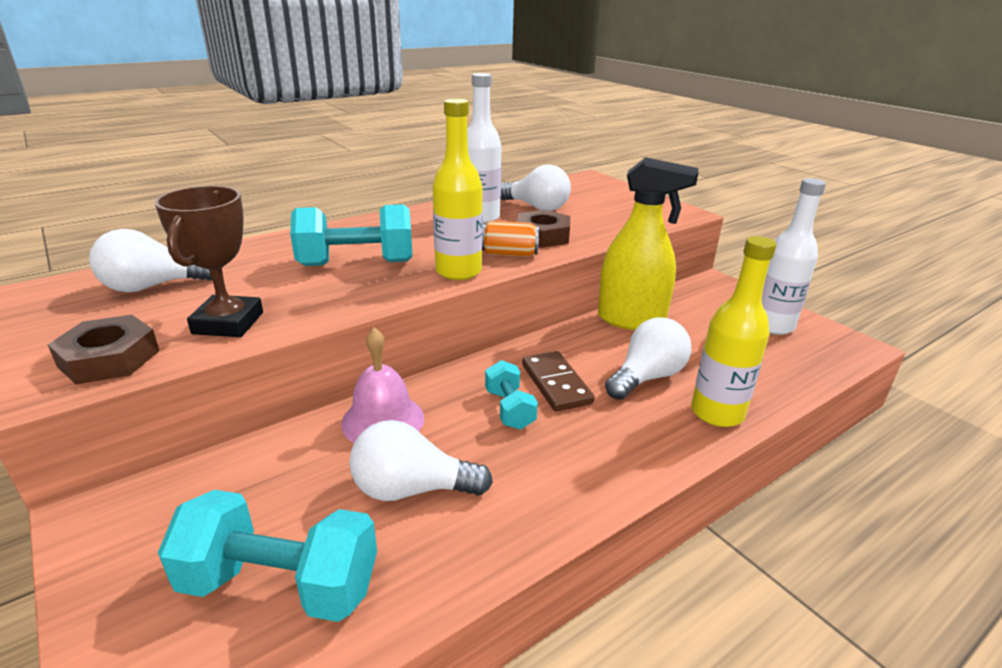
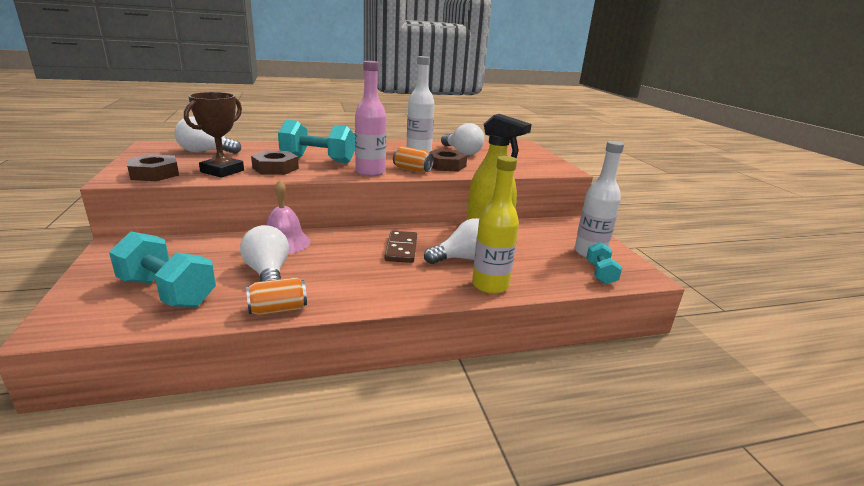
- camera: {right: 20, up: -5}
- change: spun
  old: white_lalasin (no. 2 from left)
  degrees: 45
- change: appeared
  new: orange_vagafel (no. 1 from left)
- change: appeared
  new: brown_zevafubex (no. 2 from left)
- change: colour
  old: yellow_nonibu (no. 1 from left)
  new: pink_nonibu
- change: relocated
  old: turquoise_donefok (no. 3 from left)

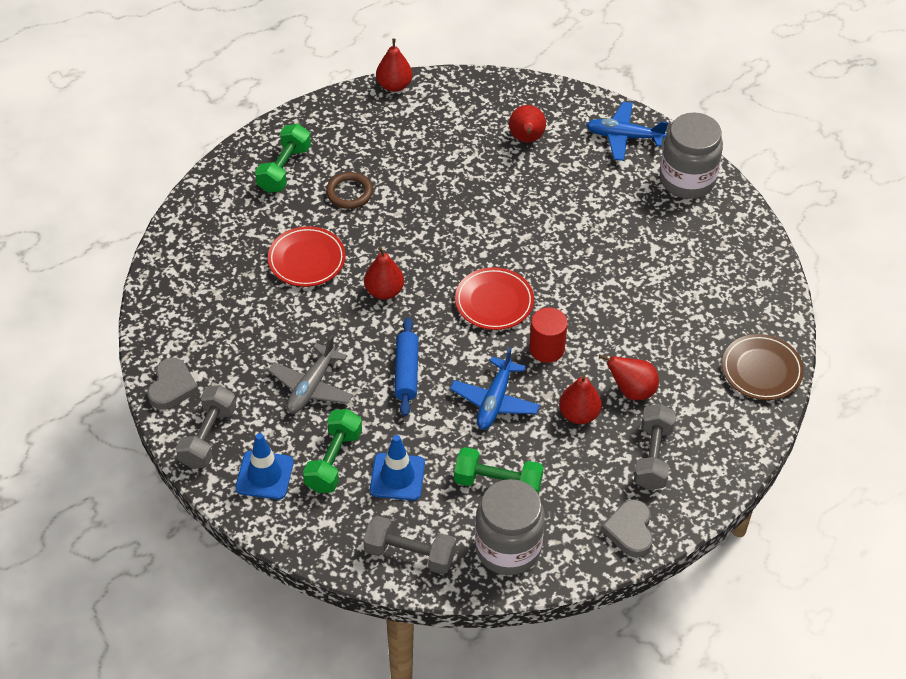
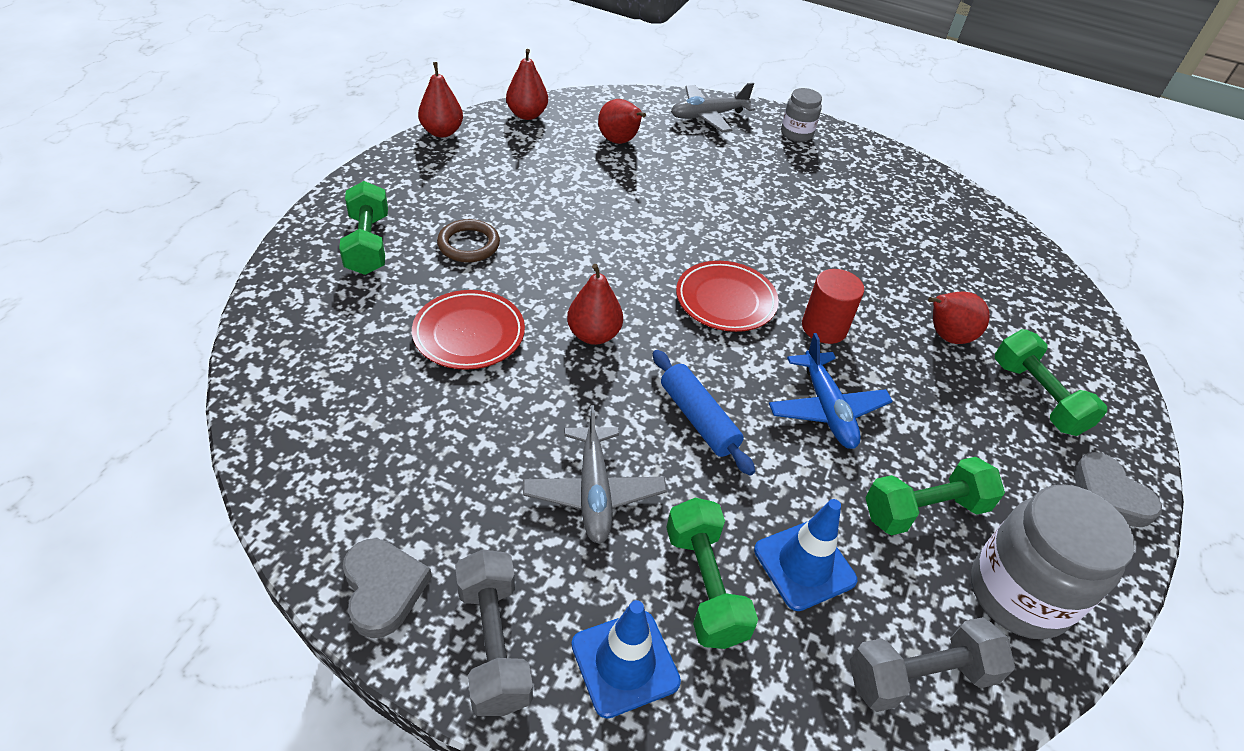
- camera: {right: -35, up: -5}
- change: relocated
  old: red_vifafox (no. 4 from left in the first image)
  new: red_vifafox (no. 2 from left)
- change: colour
  old: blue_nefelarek (no. 2 from left)
  new: grey_nefelarek (no. 2 from left)
- change: size
  old: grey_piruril (no. 2 from left in the first image)
  factor: 0.55
- change: colour
  old: grey_donefok (no. 3 from left)
  new: green_donefok (no. 4 from left)
- change: missing
  old: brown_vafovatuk

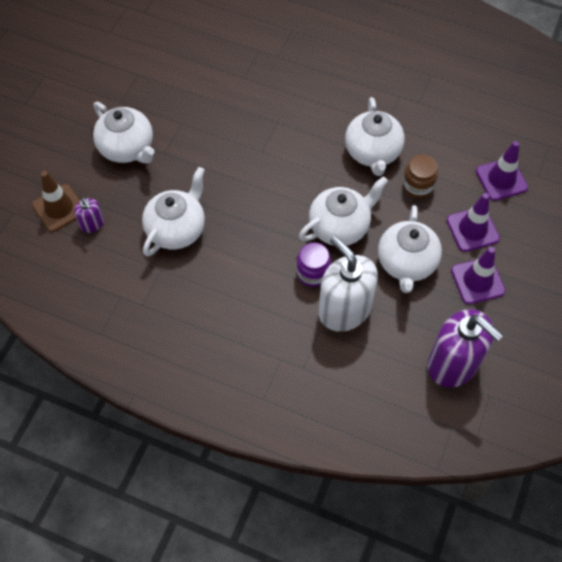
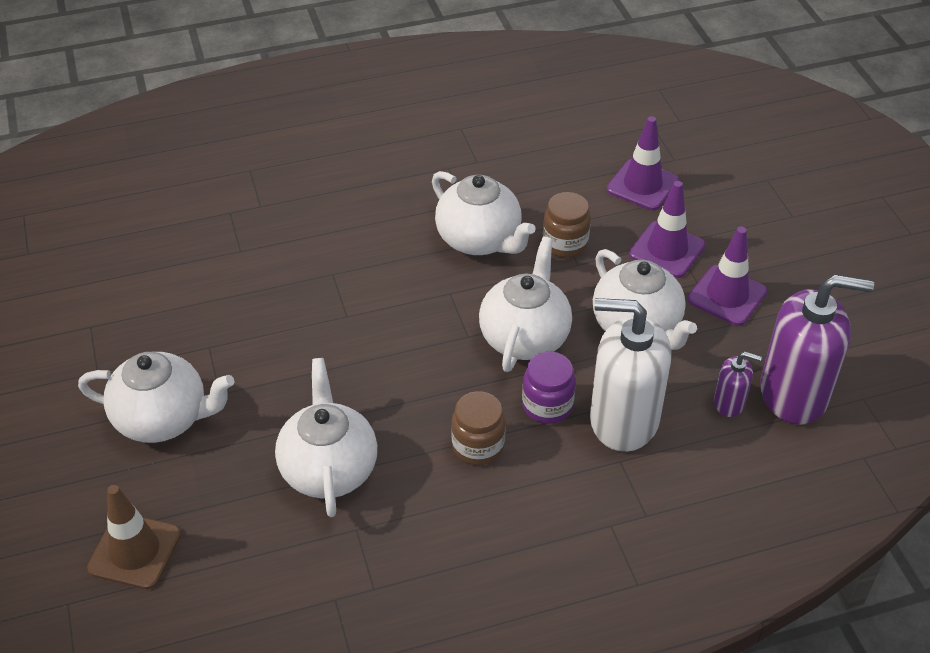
- camera: {right: -40, up: -15}
- change: appeared
  new: brown_piruril (no. 1 from left)
- change: relocated
  old: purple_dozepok (no. 1 from left)

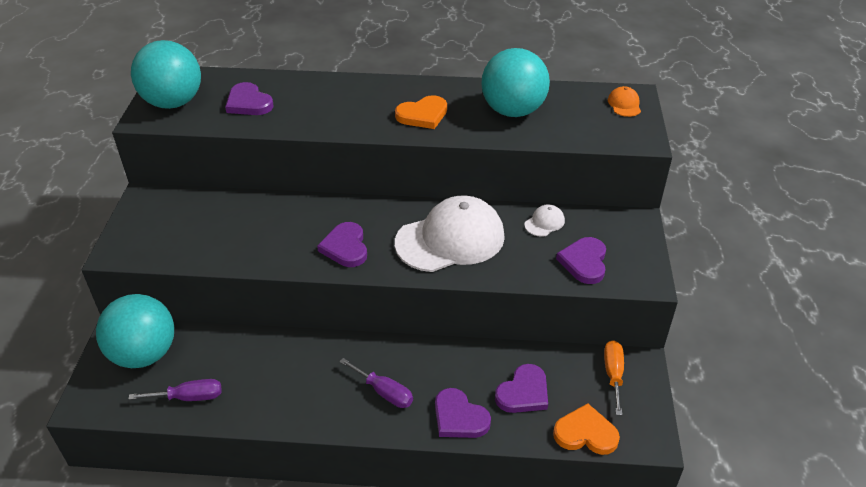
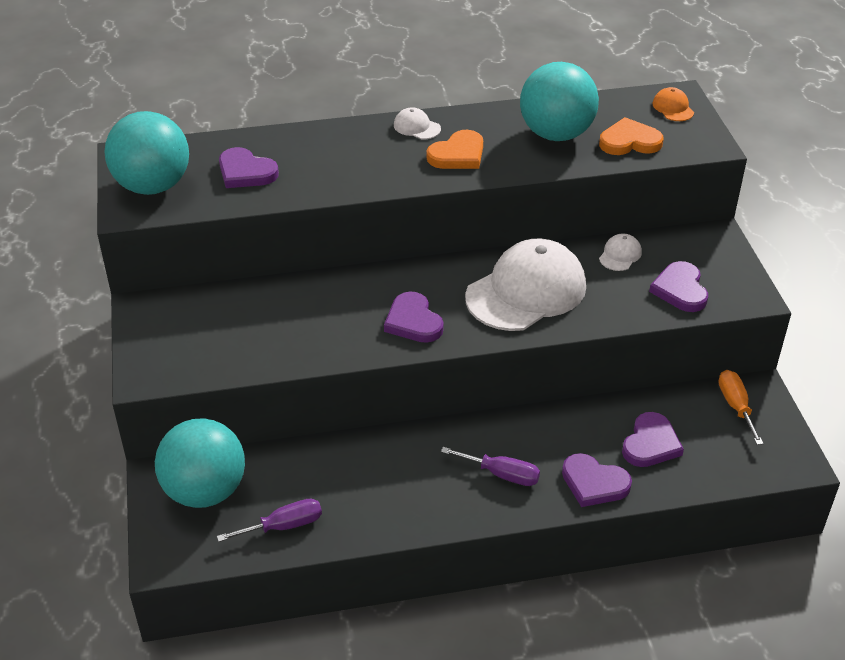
- camera: {right: -15, up: 0}
- change: appeared
  new: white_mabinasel (no. 1 from left)
- change: relocated
  old: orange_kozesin (no. 2 from left)

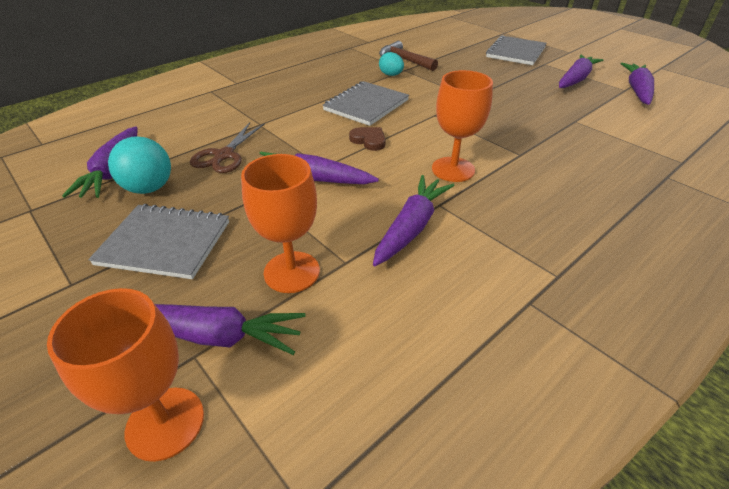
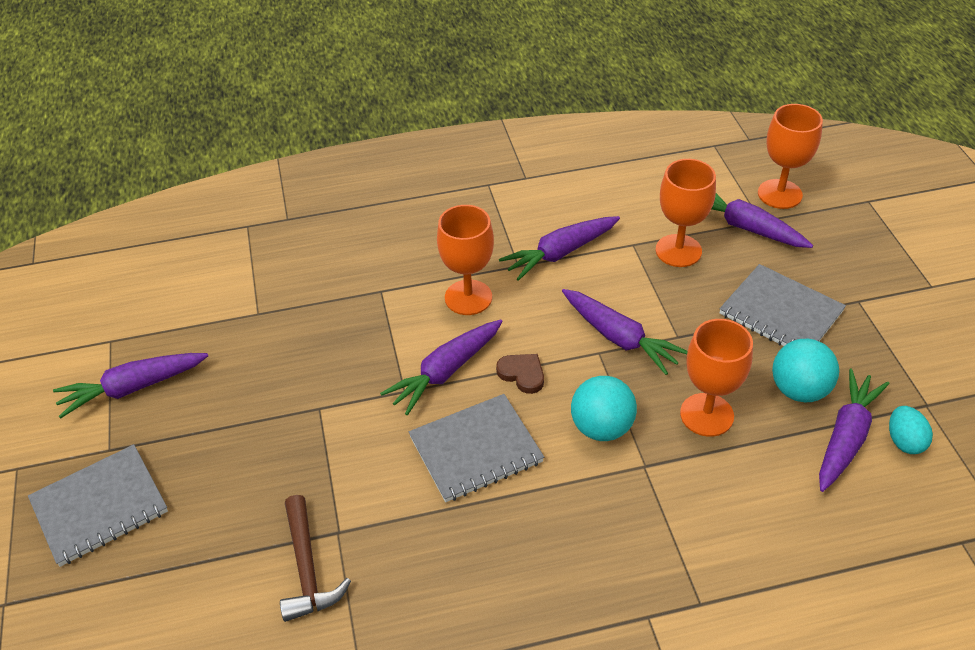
- camera: {right: -150, up: 5}
- change: relocated
  old: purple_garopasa (no. 6 from left in the first image)
  new: purple_garopasa (no. 2 from left)
- change: spun
  old: brown_kozesin
  degrees: 150
- change: appeared
  new: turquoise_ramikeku (no. 1 from left)
- change: exchanged
  old: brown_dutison
  new: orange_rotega (no. 3 from left)
- change: relocated
  old: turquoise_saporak

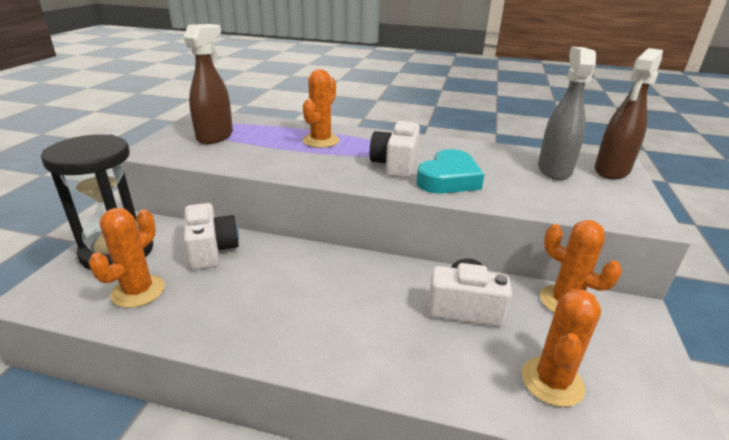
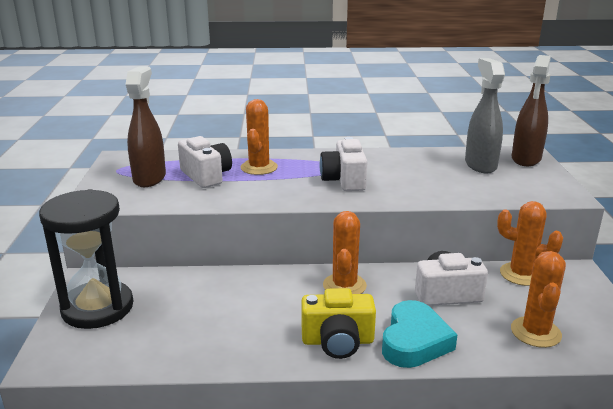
- camera: {right: -15, up: -5}
- change: relocated
  old: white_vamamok (no. 1 from left)
- change: appeared
  new: yellow_vamamok
- change: relocated
  old: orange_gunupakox (no. 1 from left in the first image)
  new: orange_gunupakox (no. 2 from left)
- change: relocated
  old: turquoise_kozesin

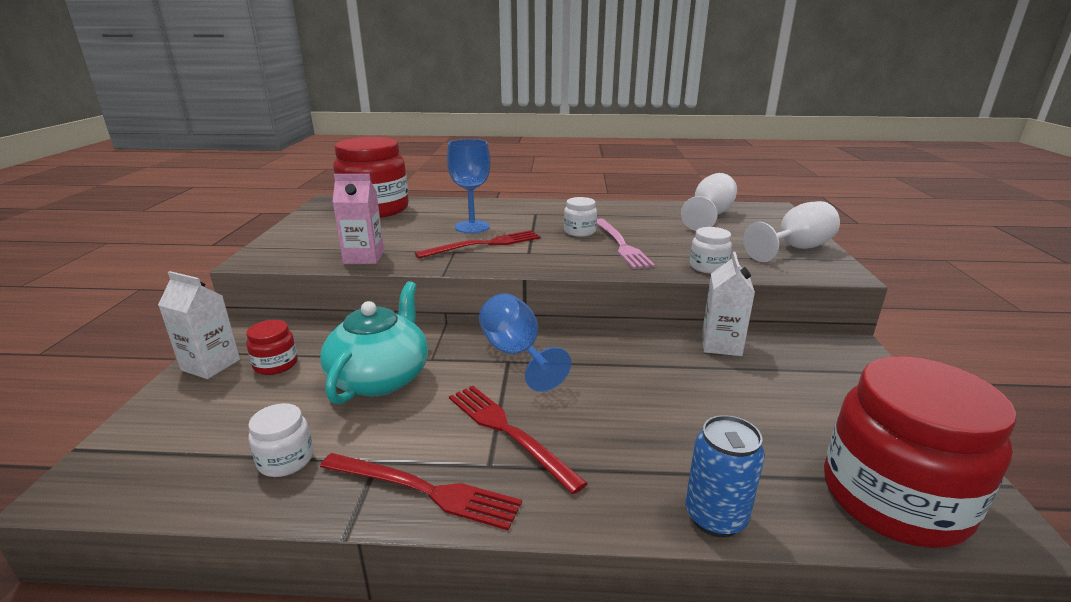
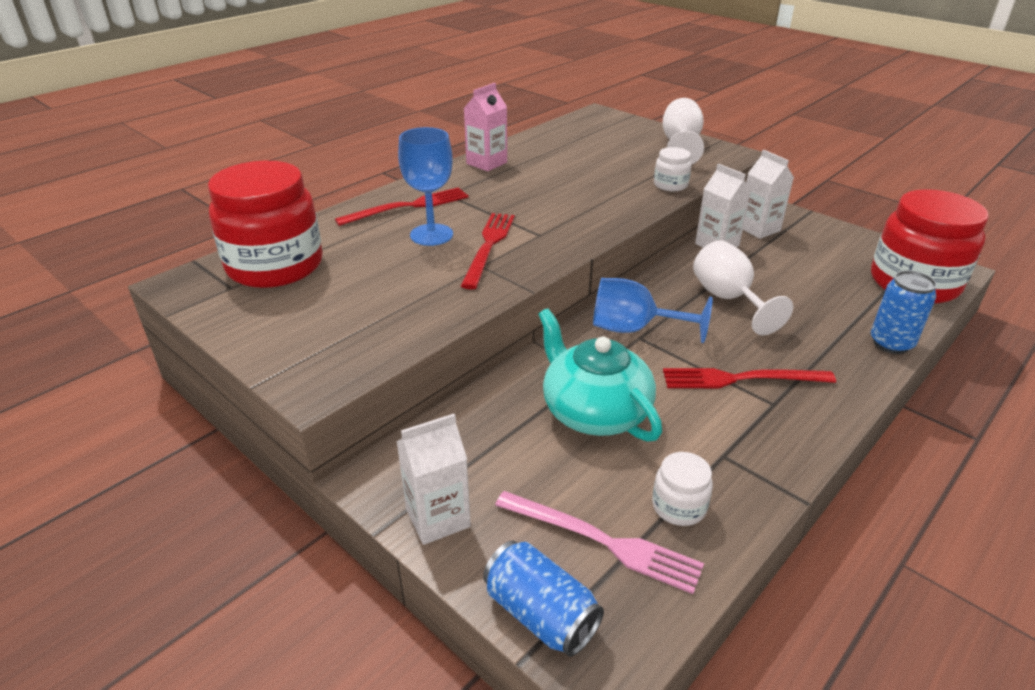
- camera: {right: -50, up: 10}
- change: relocated
  old: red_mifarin (no. 1 from left)
- change: relocated
  old: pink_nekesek
- change: appeared
  new: blue_vagafel (no. 1 from left)
- change: relocated
  old: pink_mifarin
- change: relocated
  old: white_rotega (no. 1 from left in the first image)
  new: white_rotega (no. 2 from left)
- change: appeared
  new: white_nekesek (no. 3 from left)
- change: missing
  old: red_piruril (no. 1 from left)
- change: missing
  old: white_piruril (no. 2 from left)

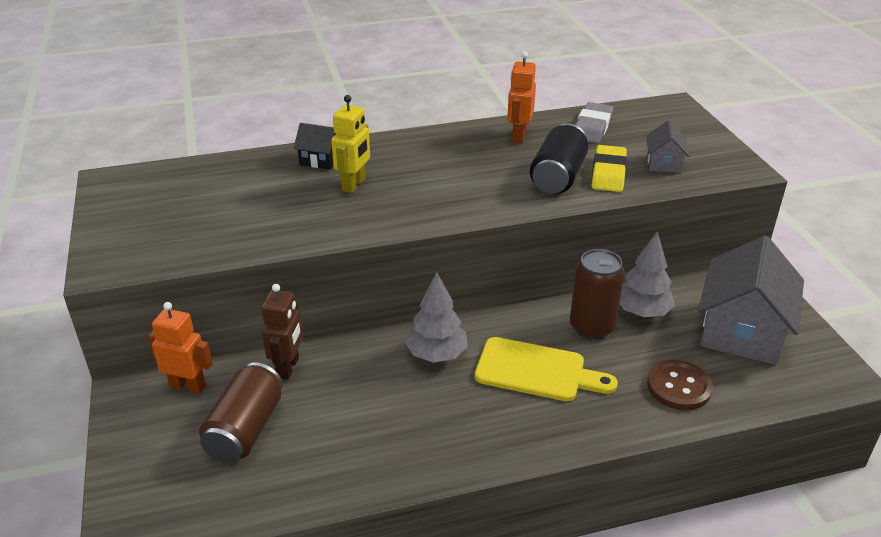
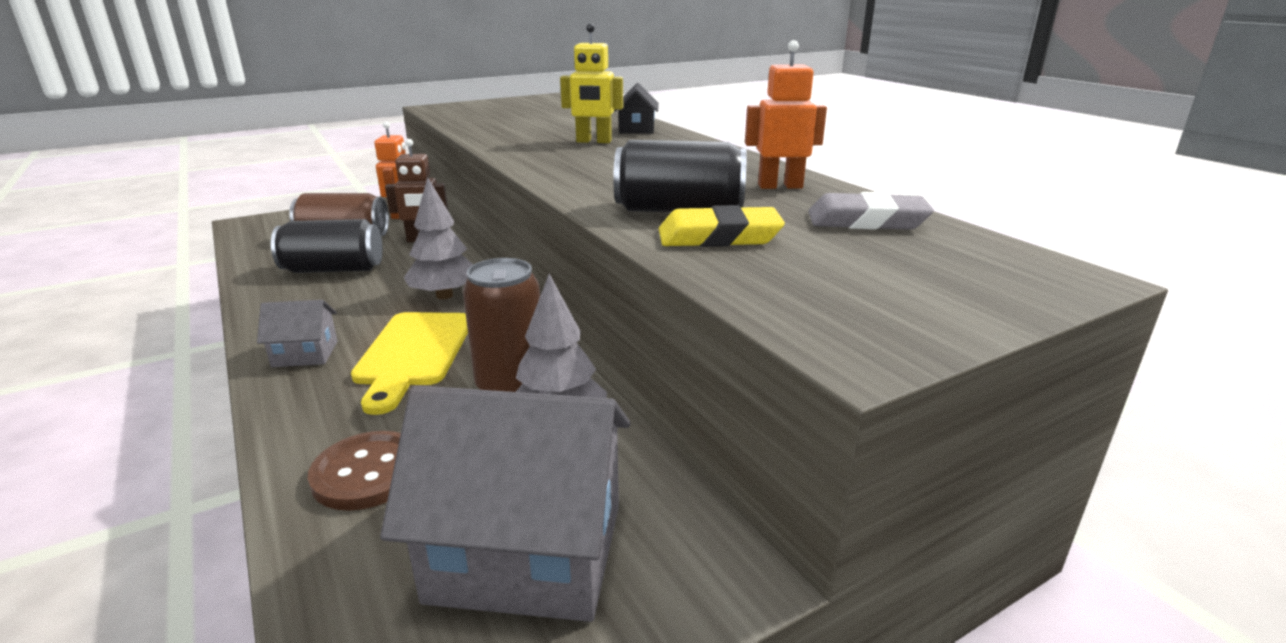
- camera: {right: 75, up: -10}
- change: relocated
  old: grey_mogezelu (no. 1 from left)
- change: appeared
  new: black_vagafel (no. 1 from left)

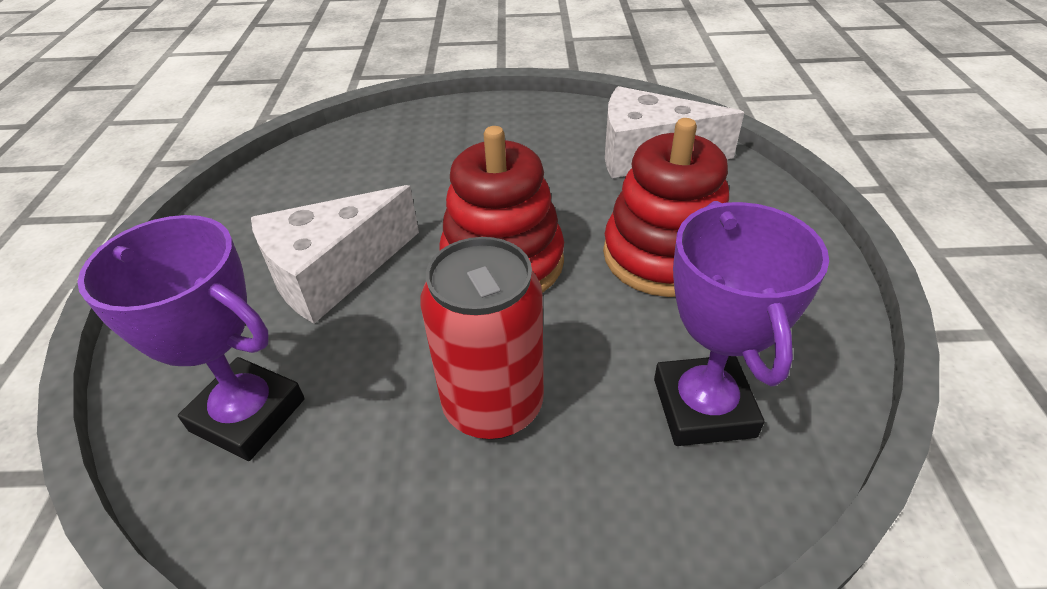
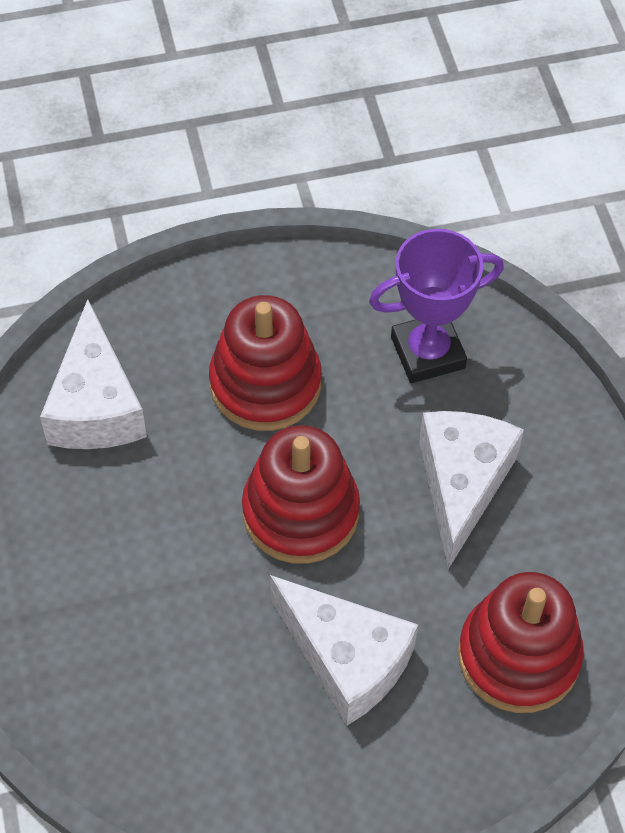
- camera: {right: -105, up: 15}
- change: exchanged
  old: red_vagafel
  new: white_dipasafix (no. 3 from left)
- change: exchanged
  old: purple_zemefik (no. 1 from left)
  new: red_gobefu (no. 3 from left)

